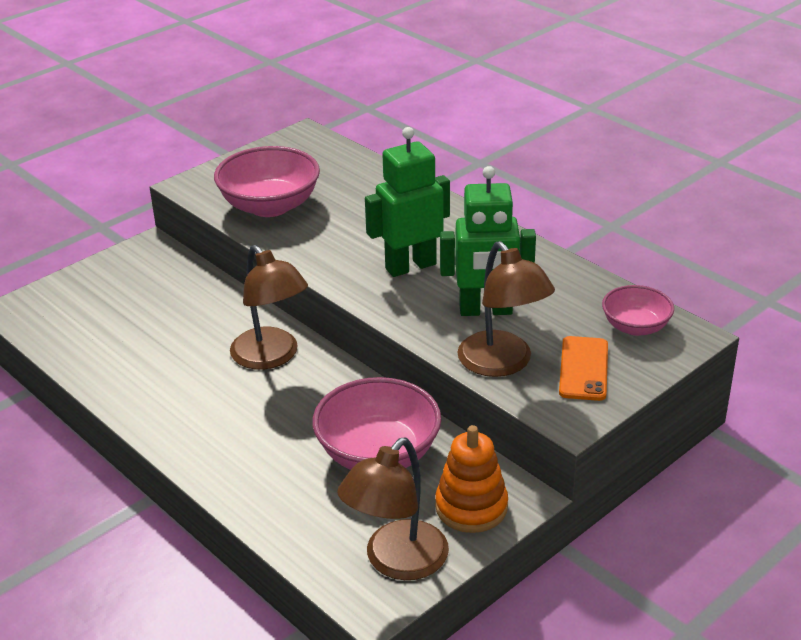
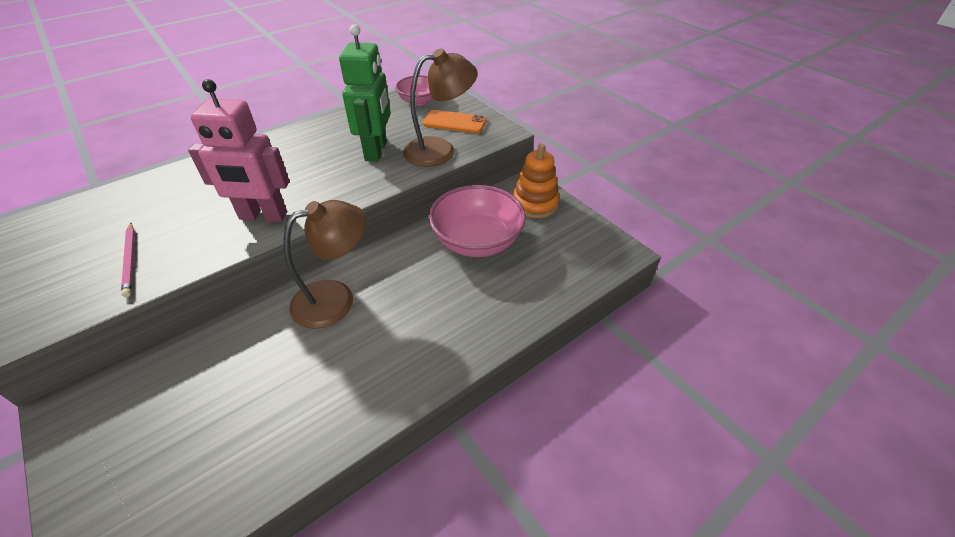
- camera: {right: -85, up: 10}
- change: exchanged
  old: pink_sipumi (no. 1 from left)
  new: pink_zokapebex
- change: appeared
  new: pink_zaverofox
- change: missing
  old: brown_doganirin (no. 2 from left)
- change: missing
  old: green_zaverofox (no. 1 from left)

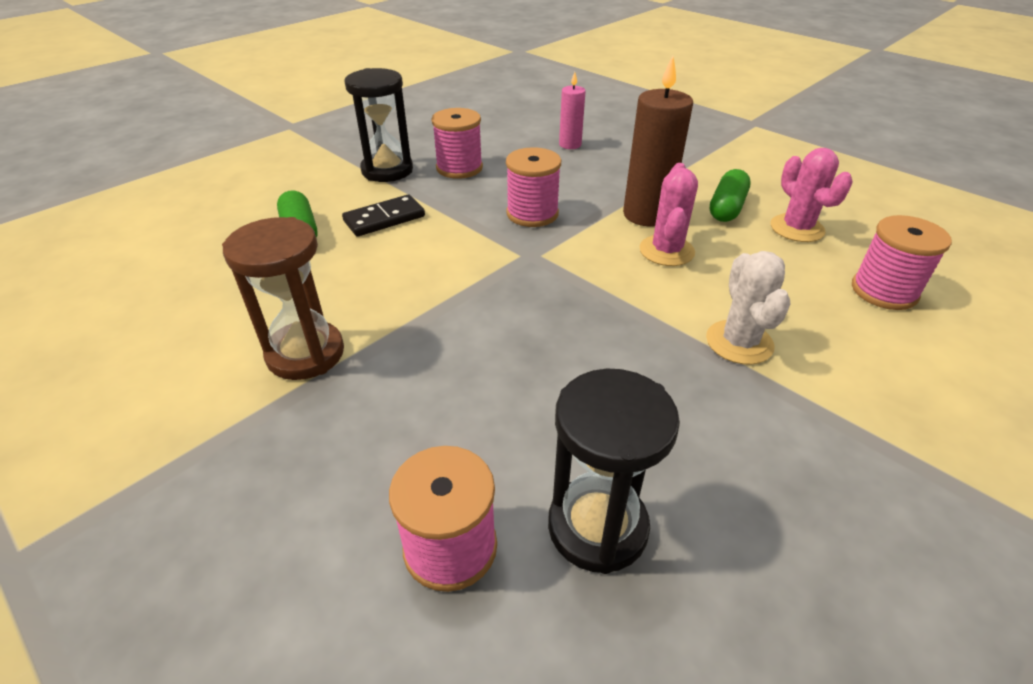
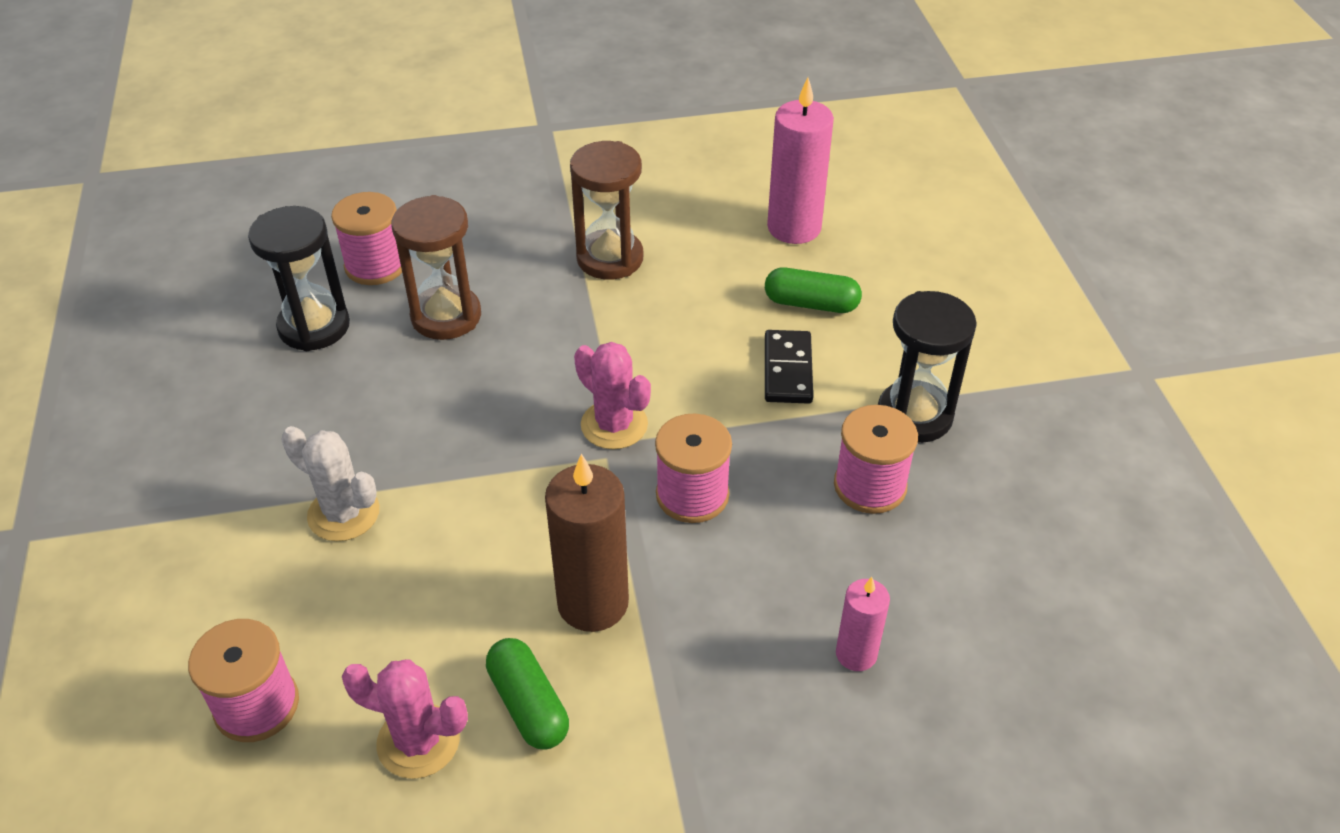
- camera: {right: 125, up: 5}
- change: appeared
  new: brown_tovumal (no. 1 from left)
- change: relocated
  old: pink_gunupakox (no. 1 from left in the first image)
  new: pink_gunupakox (no. 2 from left)
- change: appeared
  new: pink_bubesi (no. 1 from left)

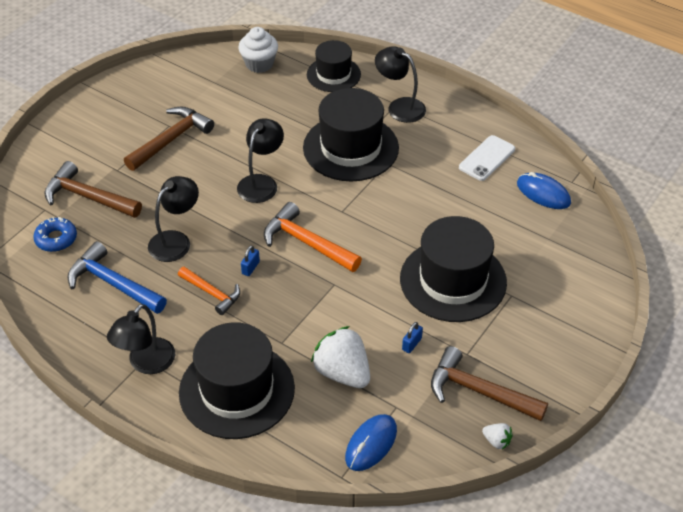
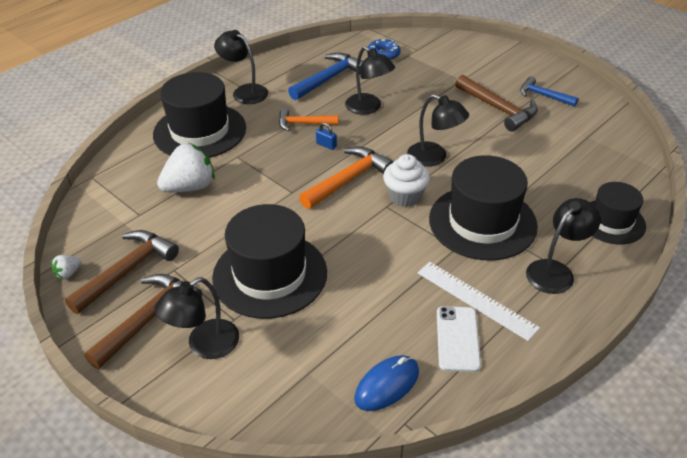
- camera: {right: 100, up: -5}
- change: relocated
  old: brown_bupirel (no. 1 from left in the first image)
  new: brown_bupirel (no. 2 from left)
- change: appeared
  new: black_doganirin (no. 1 from left)
- change: spun
  old: orange_bupirel (no. 1 from left)
  degrees: 45
- change: relocated
  old: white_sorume
- change: appeared
  new: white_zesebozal
- change: spun
  old: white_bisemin
  degrees: 45
- change: appeared
  new: blue_bupirel (no. 2 from left)
- change: missing
  old: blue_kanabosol (no. 1 from left)
- change: missing
  old: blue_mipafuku (no. 2 from left)

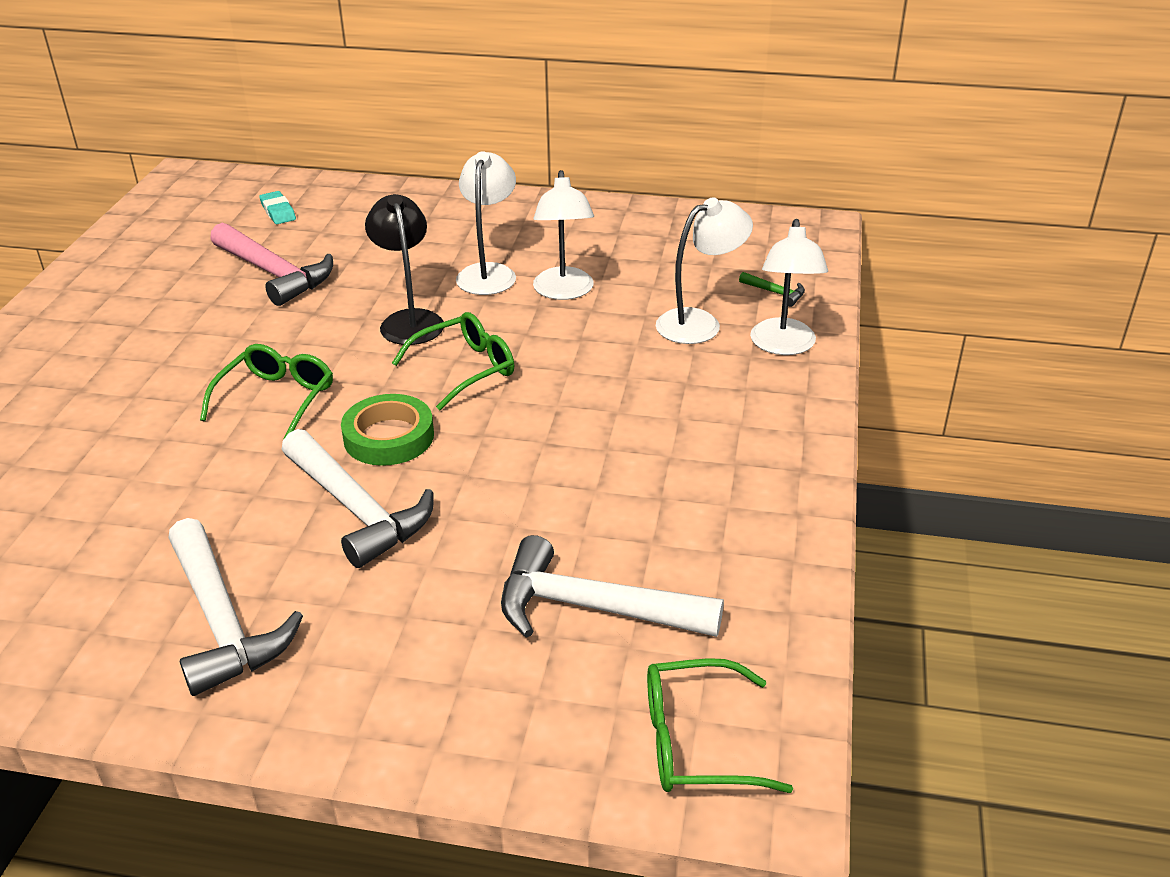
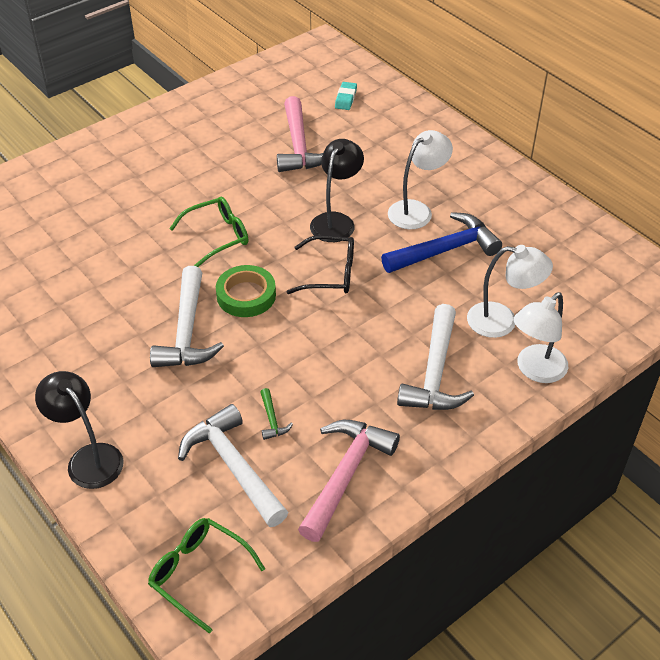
- camera: {right: 40, up: 10}
- change: appeared
  new: black_doganirin (no. 1 from left)
- change: relocated
  old: green_bupirel
- change: colour
  old: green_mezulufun (no. 2 from left)
  new: black_mezulufun
- change: appeared
  new: pink_bupirel (no. 2 from left)
- change: exchanged
  old: white_doganirin (no. 2 from left)
  new: blue_bupirel
- change: relocated
  old: white_bupirel (no. 1 from left in the first image)
  new: white_bupirel (no. 3 from left)

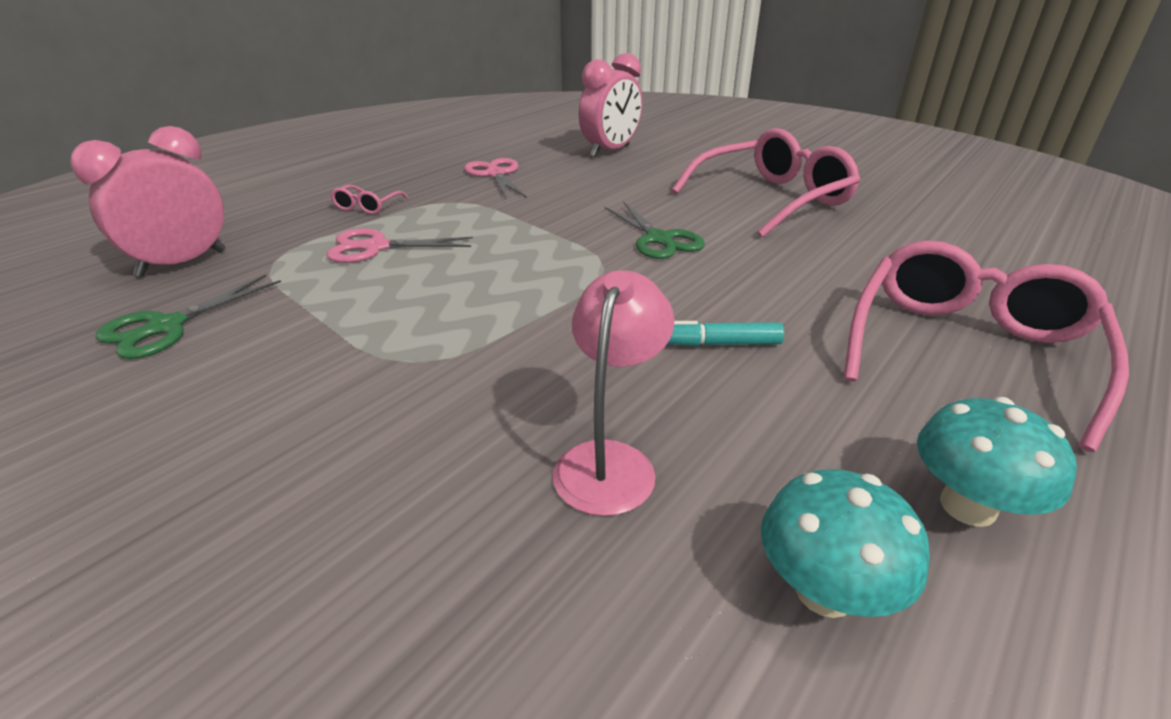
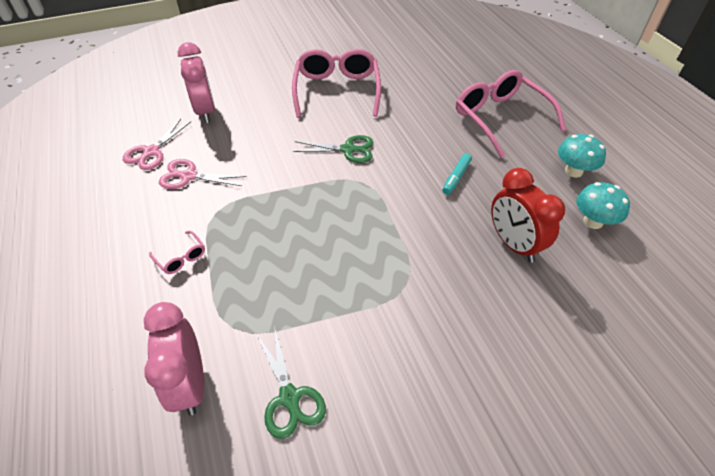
- camera: {right: -60, up: 15}
- change: relocated
  old: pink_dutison (no. 1 from left)
- change: exchanged
  old: pink_doganirin
  new: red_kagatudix

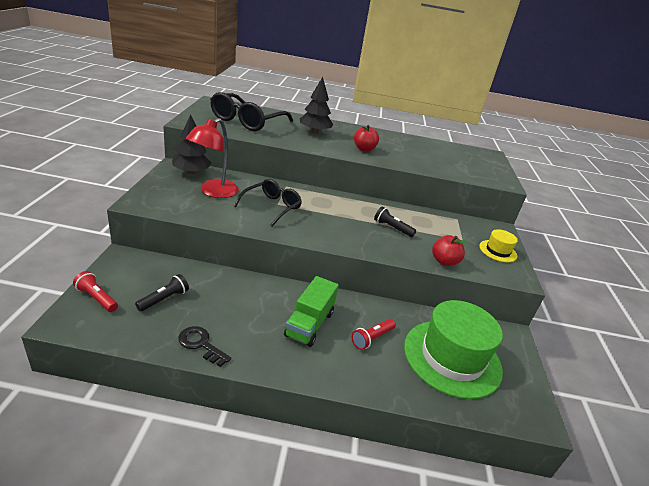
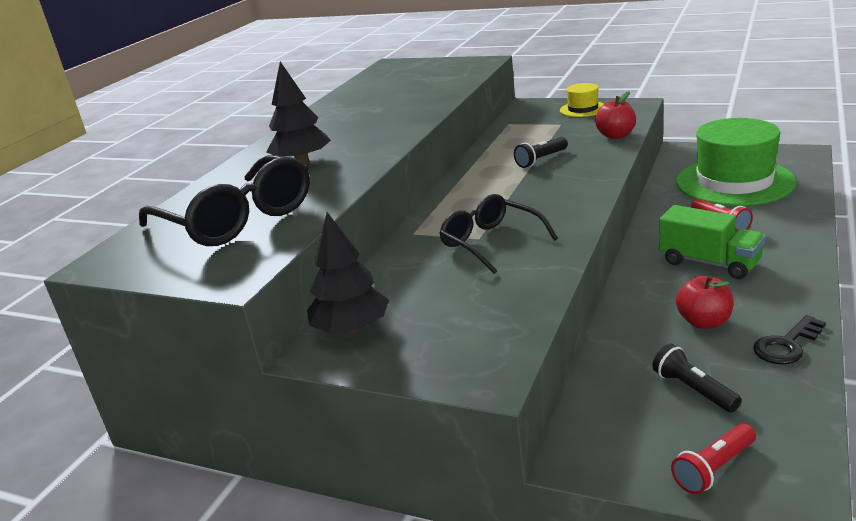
- camera: {right: -65, up: -5}
- change: relocated
  old: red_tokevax (no. 1 from left in the first image)
  new: red_tokevax (no. 2 from left)
- change: missing
  old: red_doganirin

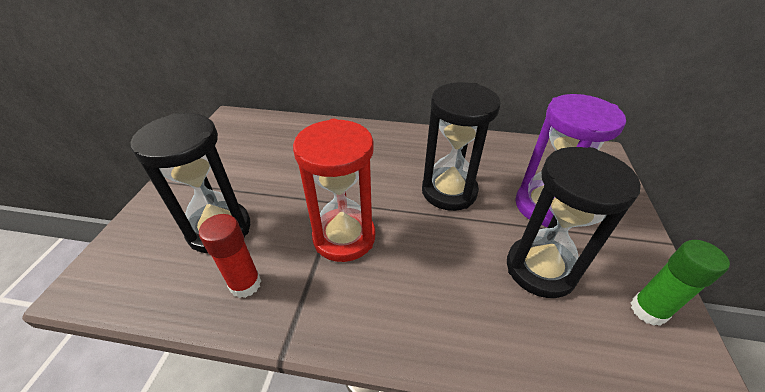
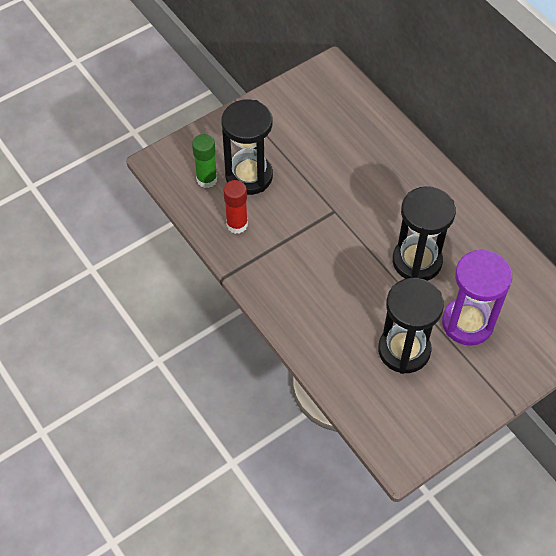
- camera: {right: 45, up: 15}
- change: relocated
  old: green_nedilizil
- change: missing
  old: red_tovumal

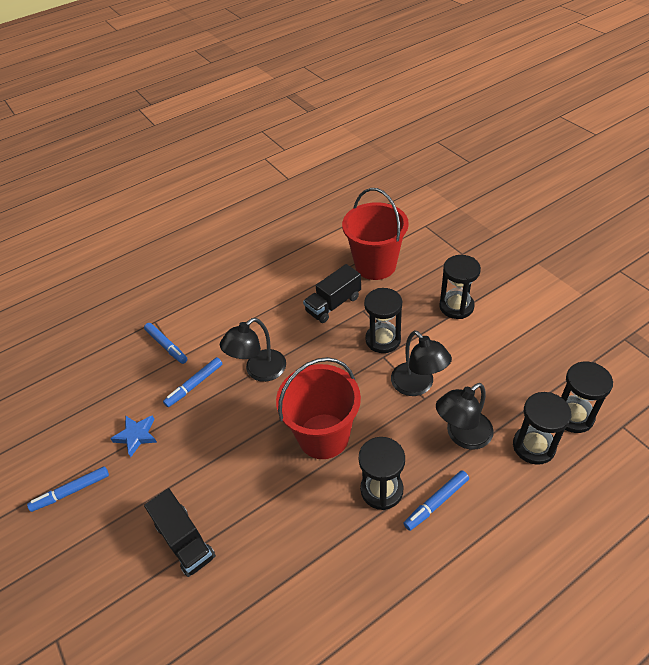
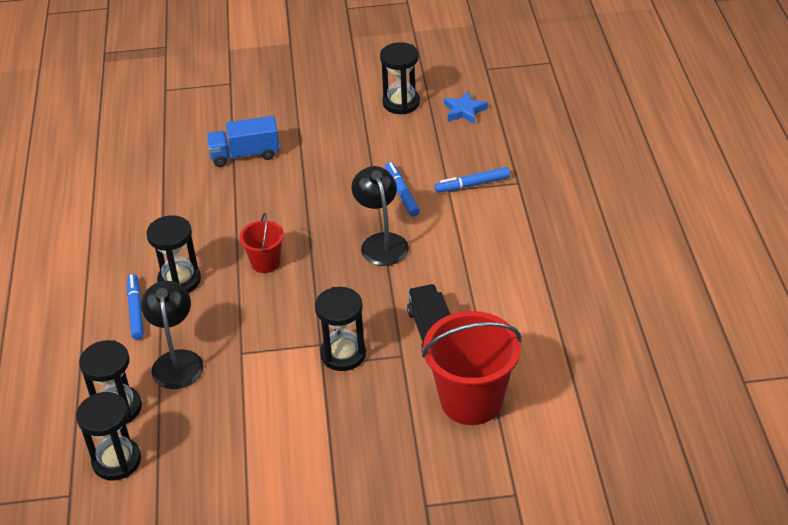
- camera: {right: 115, up: -5}
- change: colour
  old: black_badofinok (no. 1 from left)
  new: blue_badofinok
- change: size
  old: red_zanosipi (no. 1 from left)
  factor: 0.52
- change: relocated
  old: black_tovumal (no. 3 from left in the first image)
  new: black_tovumal (no. 5 from left)
- change: relocated
  old: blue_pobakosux
- change: missing
  old: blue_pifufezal (no. 1 from left)
- change: missing
  old: black_doganirin (no. 2 from left)

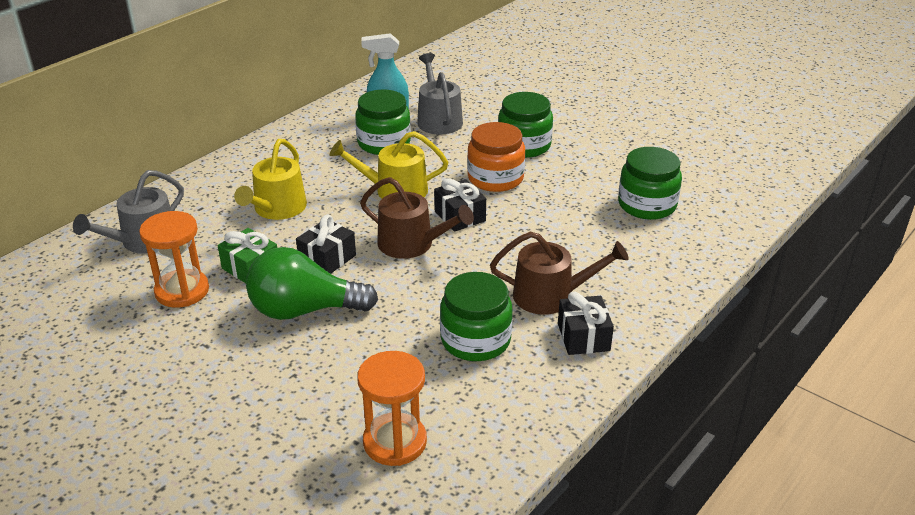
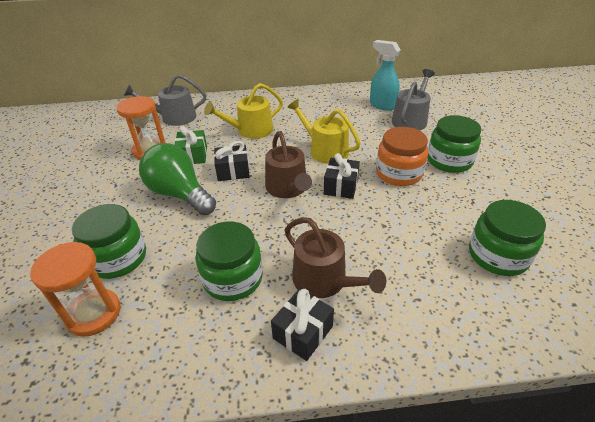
- camera: {right: 45, up: 5}
- change: relocated
  old: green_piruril (no. 1 from left)

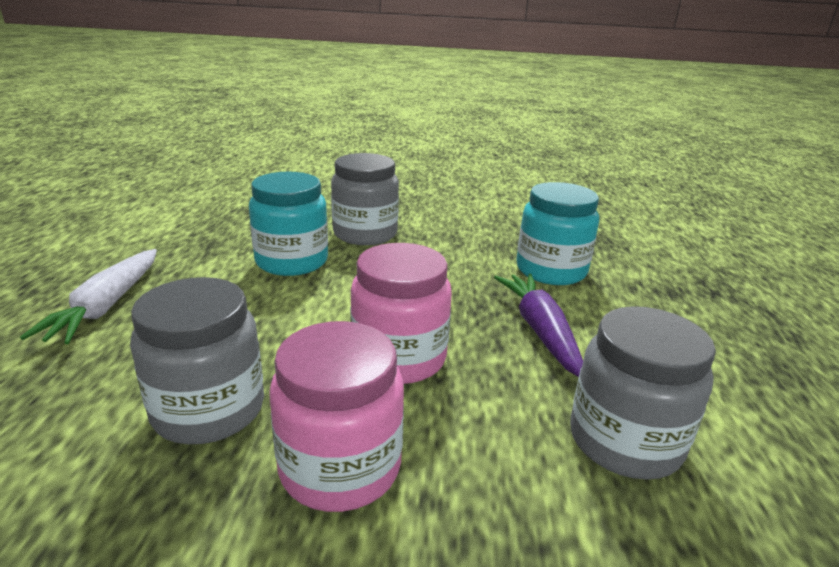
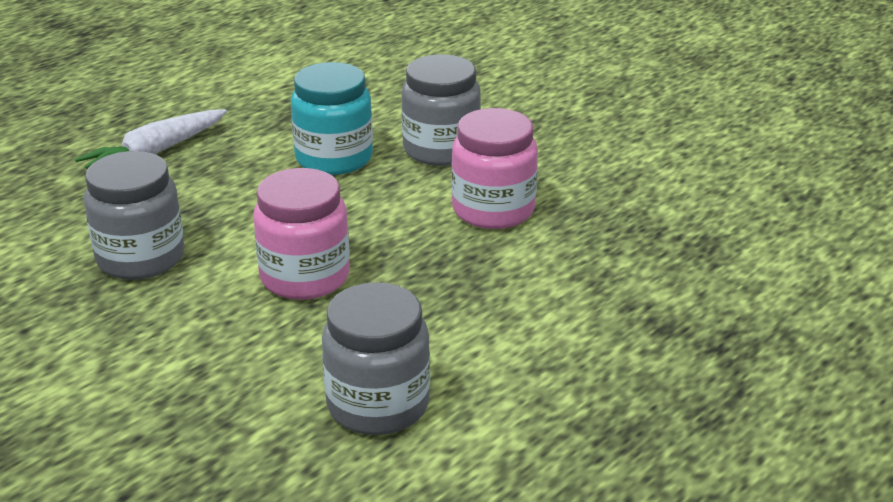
- camera: {right: 40, up: 5}
- change: relocated
  old: pink_piruril (no. 1 from left in the first image)
  new: pink_piruril (no. 2 from left)
- change: missing
  old: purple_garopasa
- change: missing
  old: turquoise_piruril (no. 2 from left)

